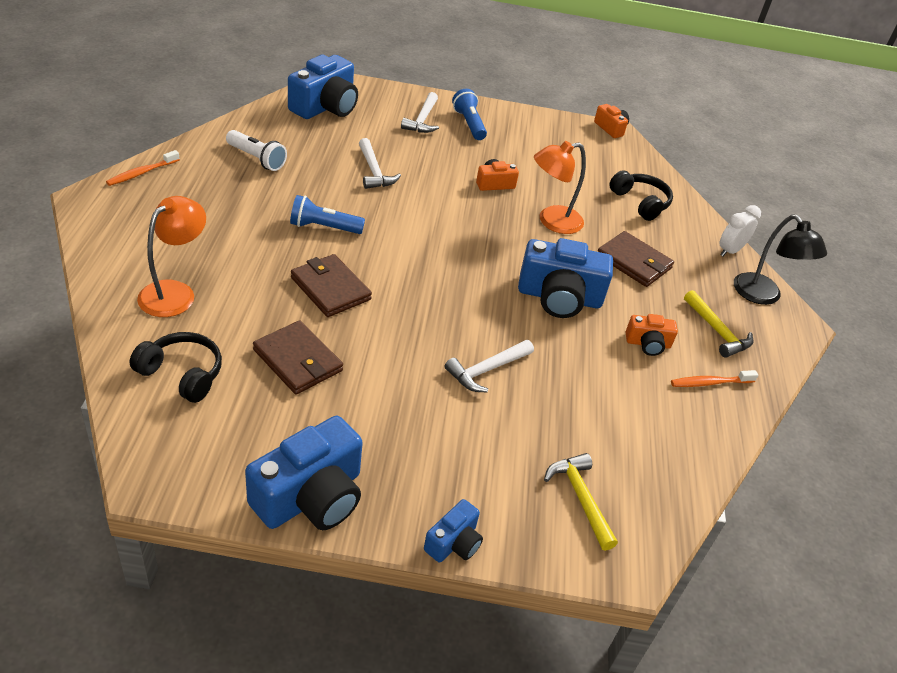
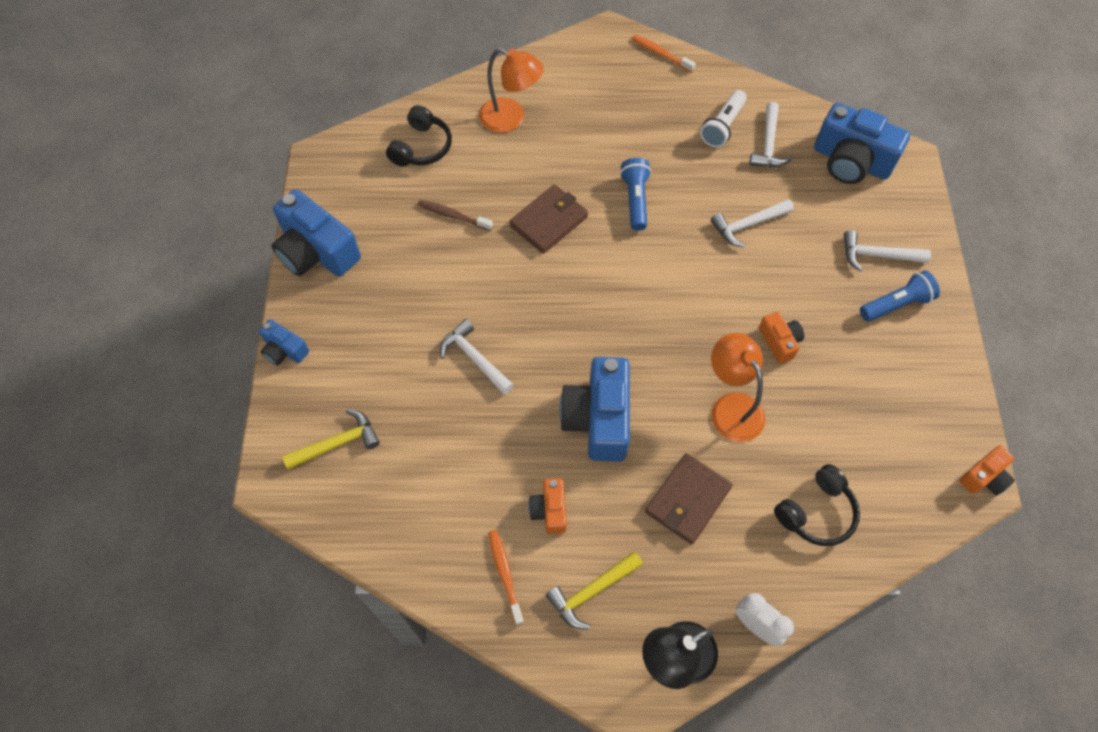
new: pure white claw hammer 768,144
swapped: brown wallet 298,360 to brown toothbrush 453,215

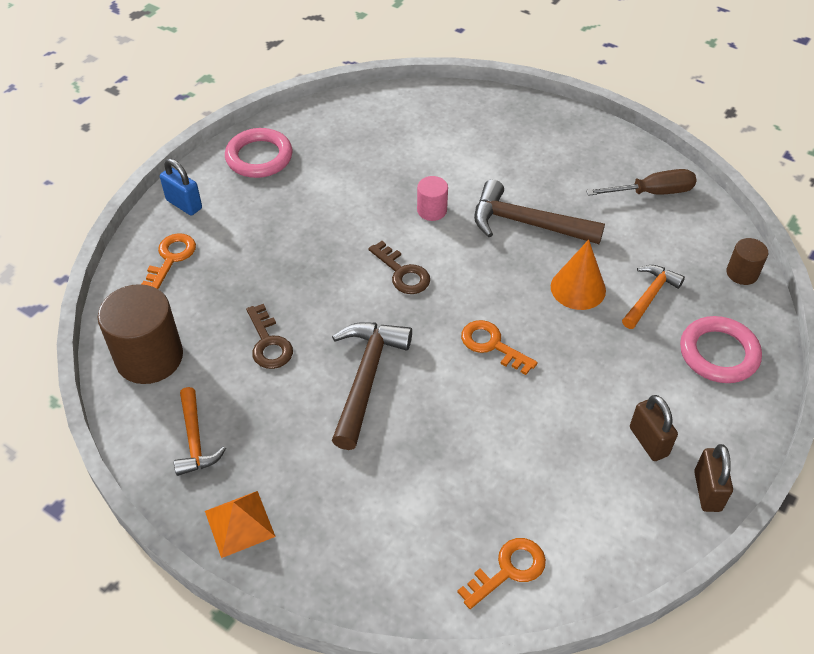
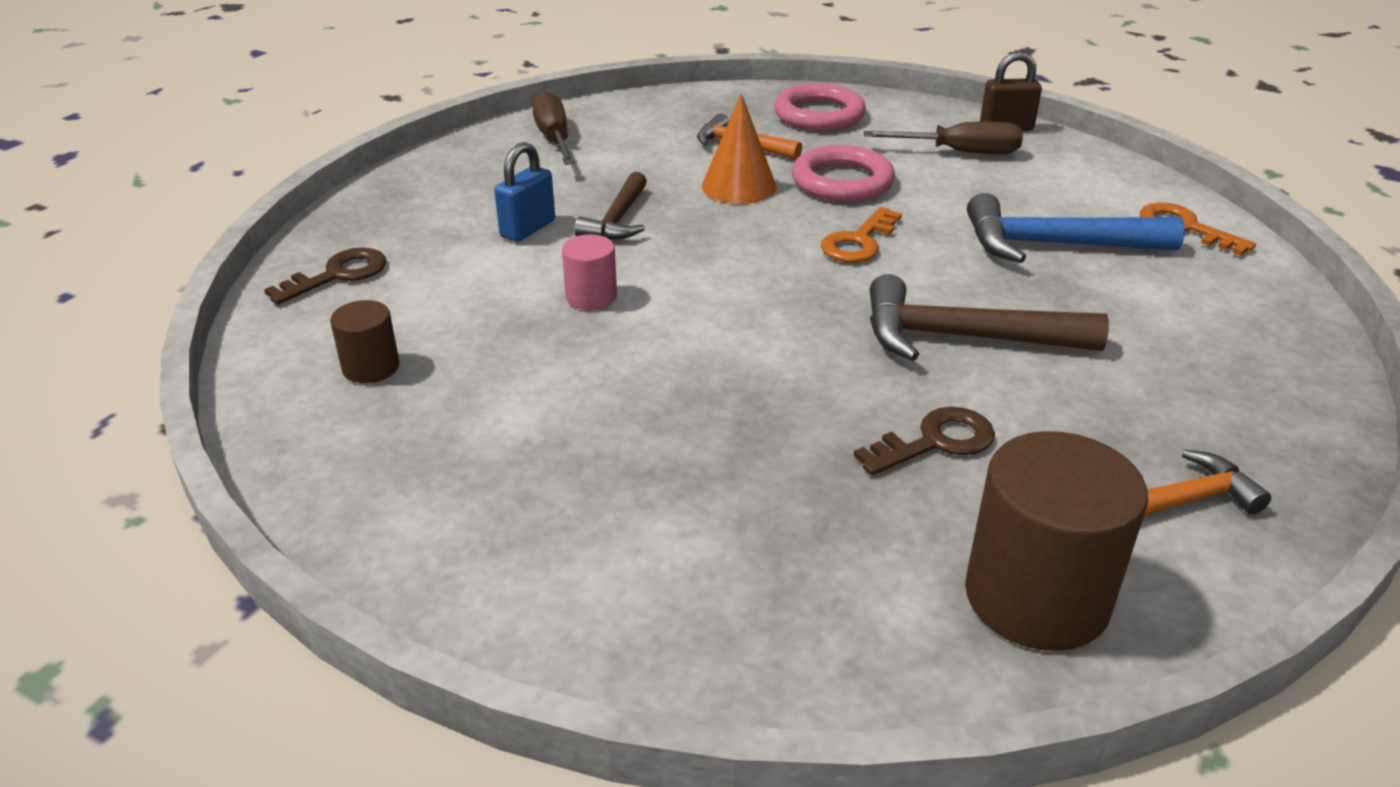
gone: orange latchkey 171,258; orange solid pyramid 240,523
new: royal blue claw hammer 1055,244
shifted: brown latchkey 402,273 to 338,275; brown solid cylinder 742,273 to 371,367; royal blue small lock 184,204 to 528,229; pink ring 259,157 to 842,181
swapped: brown small lock 648,441 to brown screwdriver 960,152
scaled: brown claw hammer 527,223 = 617,219 x0.62

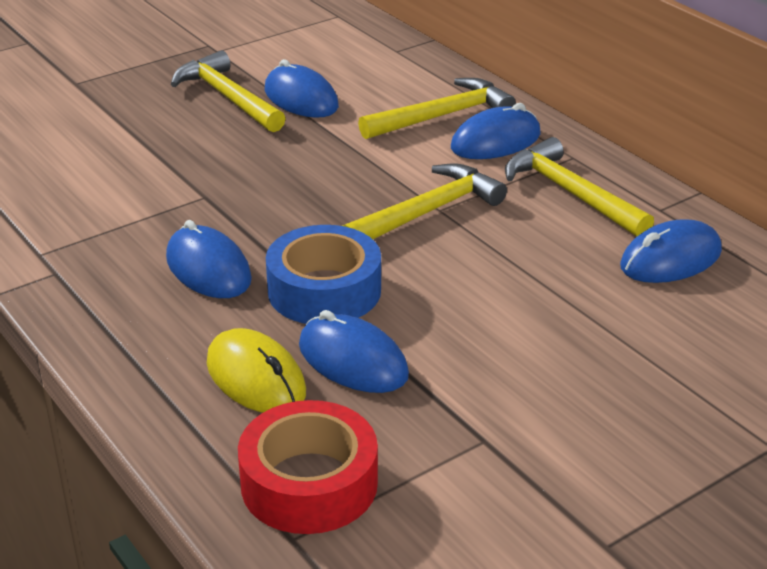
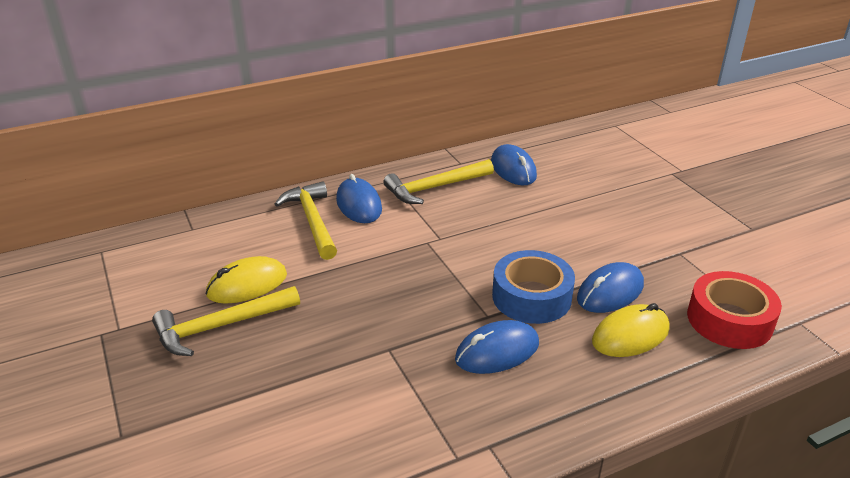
gone: golden claw hammer 428,212
repainted: royal blue computer mouse 301,99 to golden computer mouse 247,285

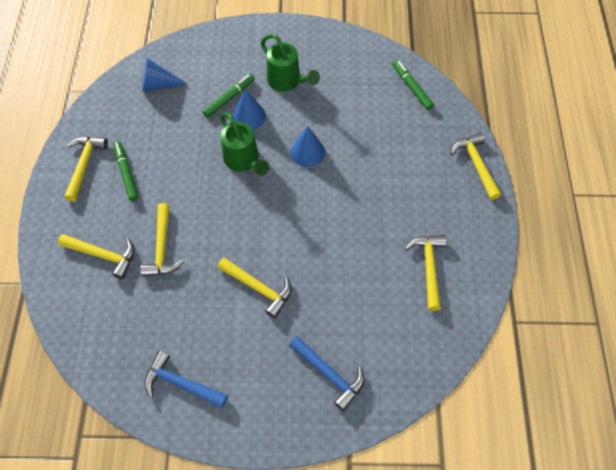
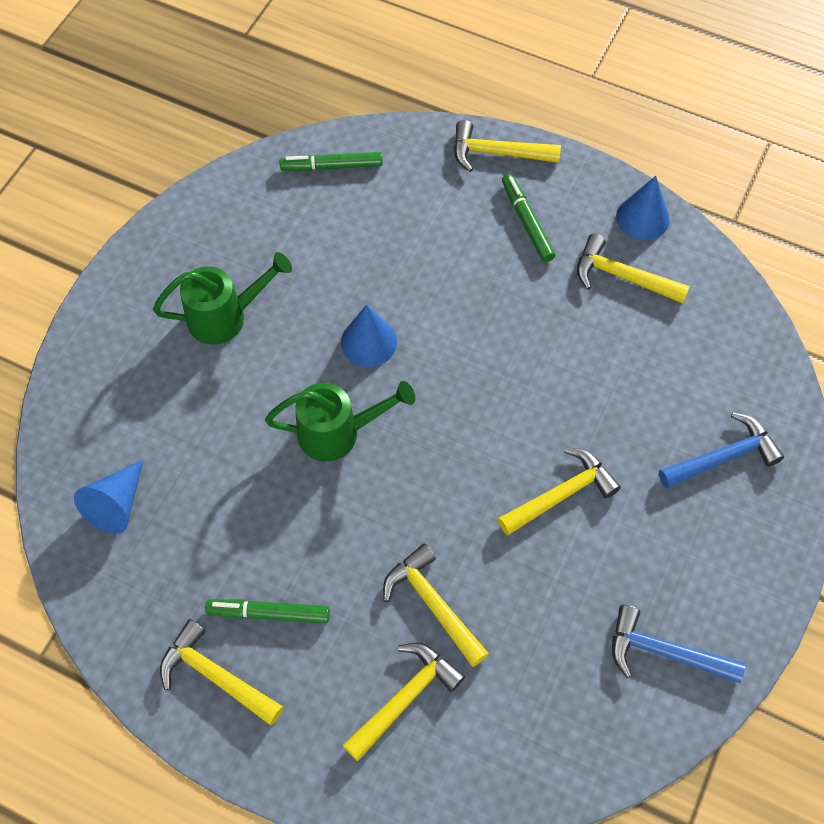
shifted: leaf-green marker pen 229,98 to 527,222; royal blue cone 249,116 to 642,218
rotated: golden claw hammer 162,247 = 433,604 150 degrees counterclockwise; royal blue claw hammer 181,383 = 664,652 60 degrees clockwise

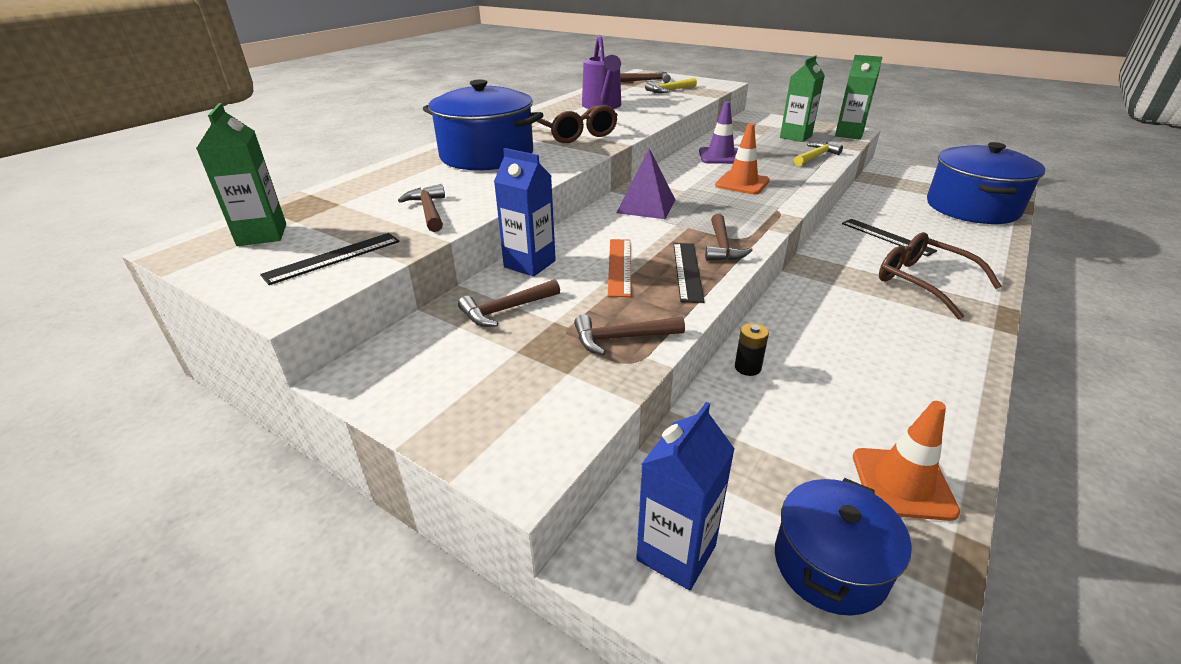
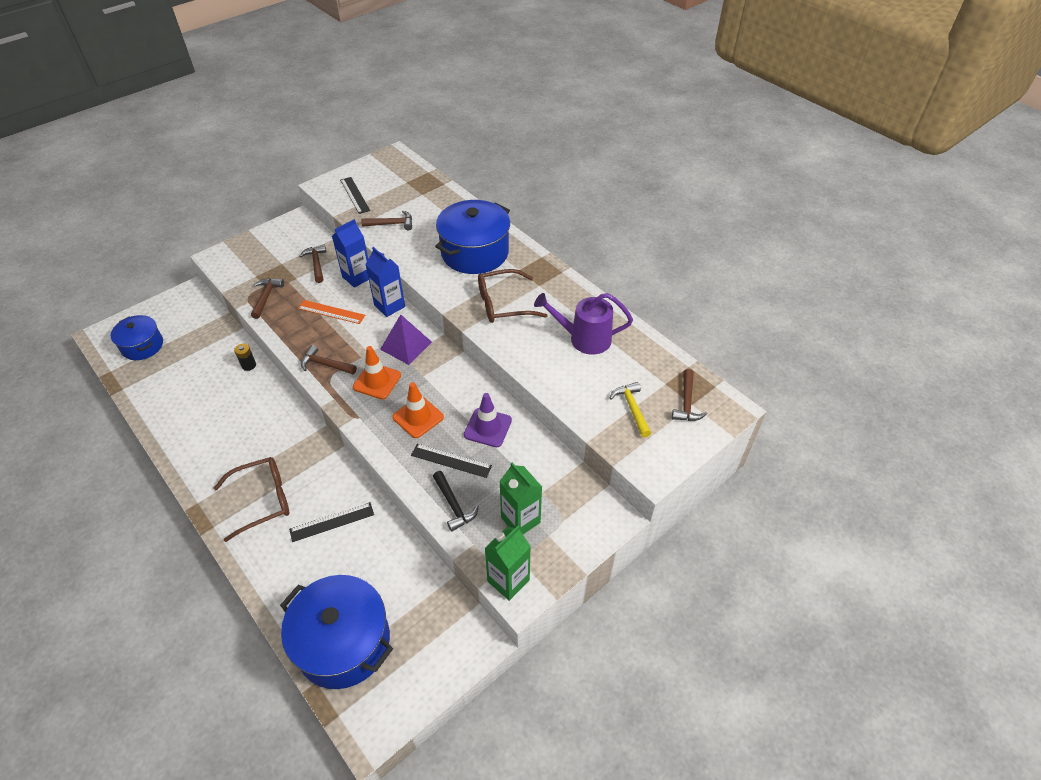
gone: leaf-green juice carton 262,235
shifted: orange safety cone 902,483 to 377,381; royal blue juice carton 676,552 to 389,306; jet-black measuring stick 687,271 to 451,460
repainted: golden claw hammer 816,157 to jet-black claw hammer 453,505

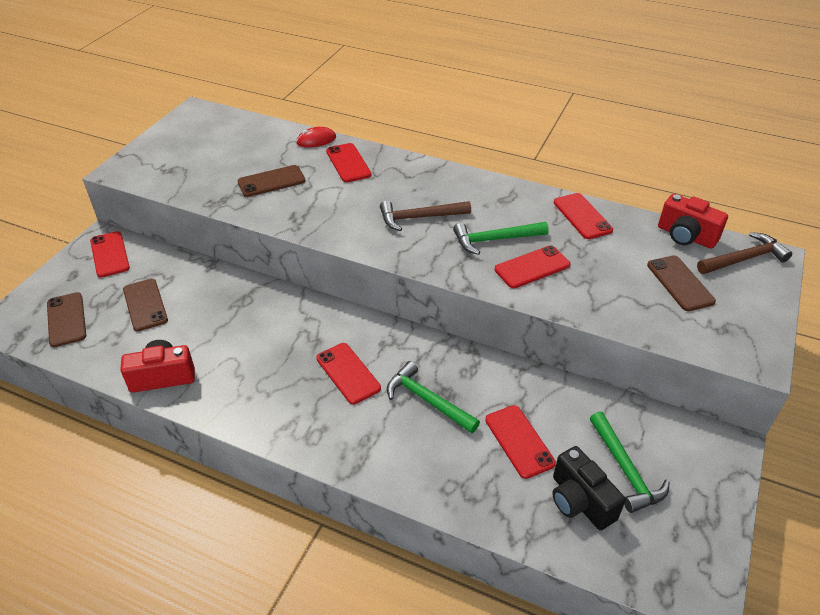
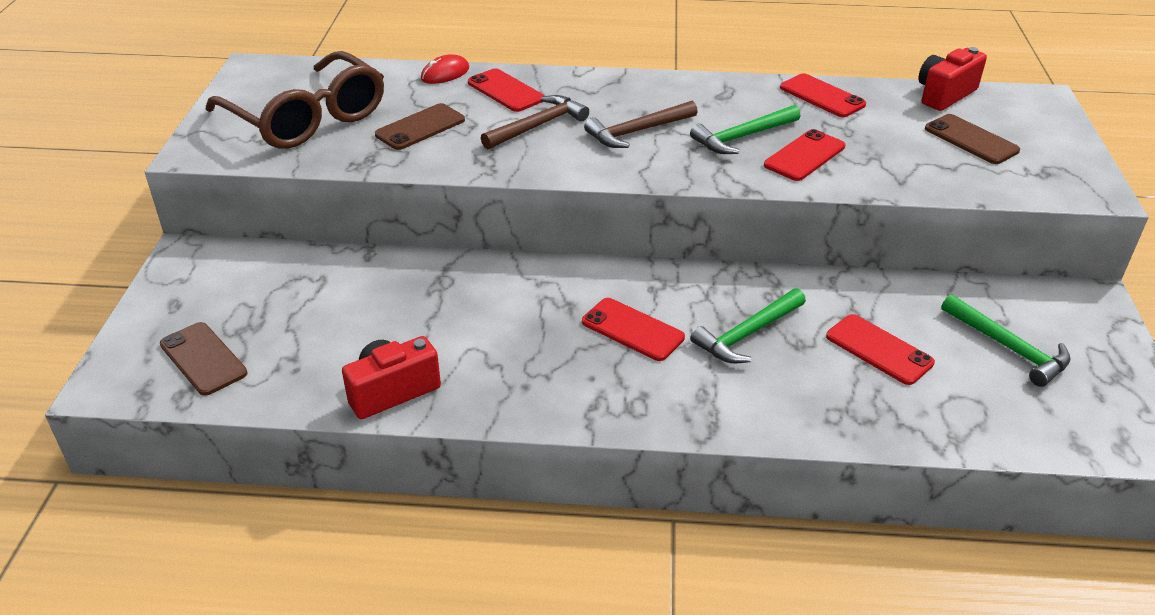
gone: crimson mobile phone 110,254; brown mobile phone 145,305; jet-black compact camera 579,501
new: brown eyeglasses 307,118
shifted: brown claw hammer 745,259 to 538,126
rotated: leaf-green claw hammer 427,400 = 746,334 60 degrees counterclockwise; crimson compact camera 686,236 = 944,95 120 degrees clockwise

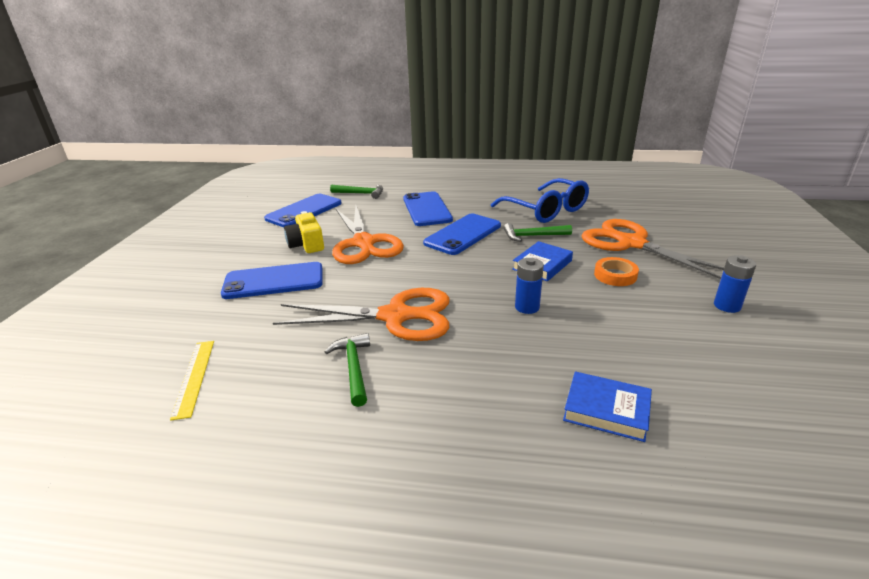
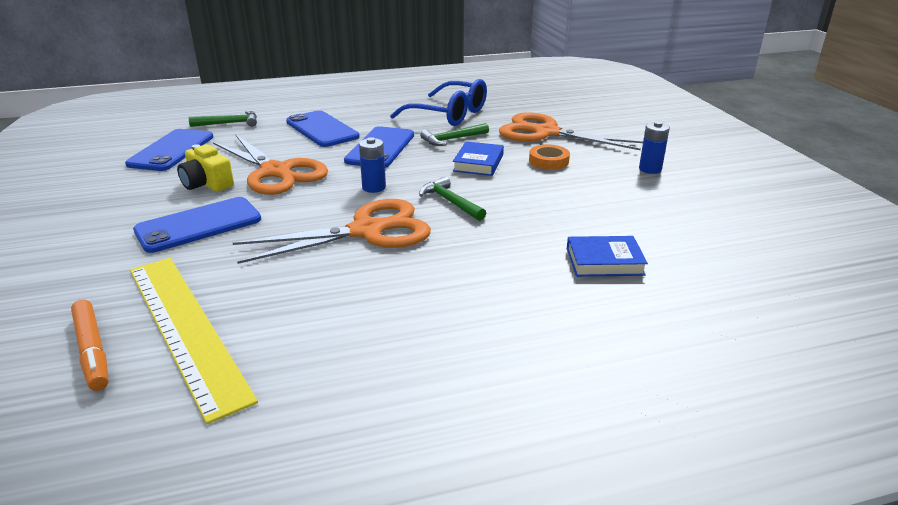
new: orange marker pen 92,351
shifted: royal blue AA battery 527,307 to 374,187; leaf-green claw hammer 353,368 to 450,202
scaled: golden measuring stick 194,377 = 186,328 x2.11

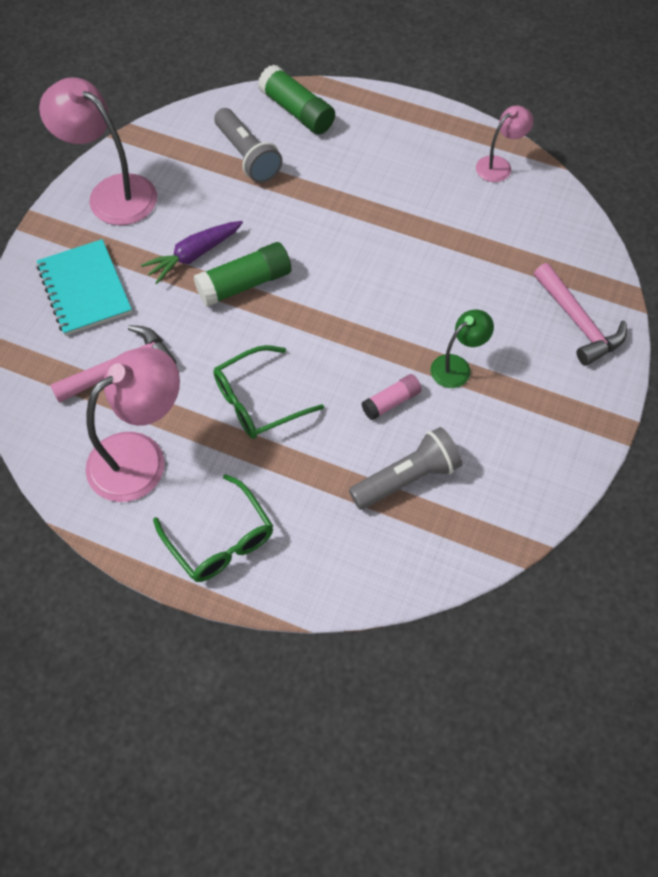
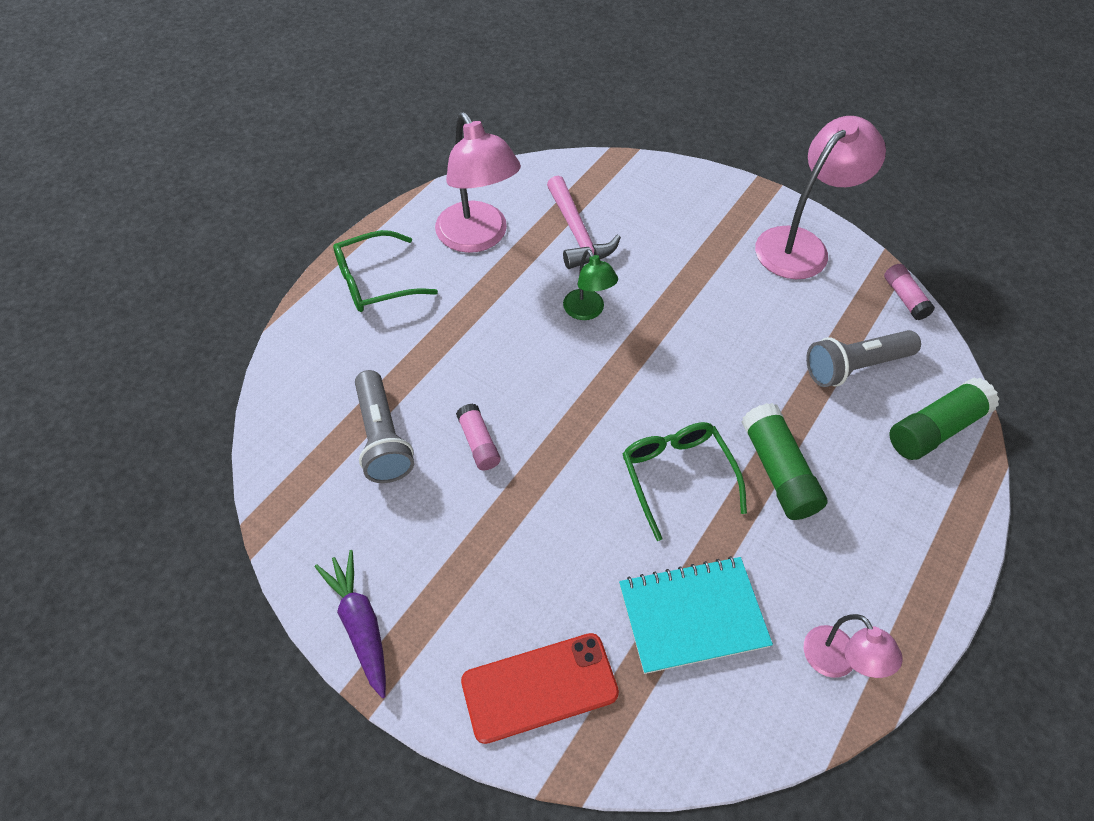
new: pink glue 904,298
shifted: violet carrot 194,255 to 360,625; leaf-green desk lamp 457,366 to 587,311; turquoise notepad 84,289 to 692,615; leaf-green eyeglasses 259,401 to 677,477; leaf-green glue 244,284 to 778,471
swapped: pink claw hammer 578,322 to crimson mobile phone 539,687

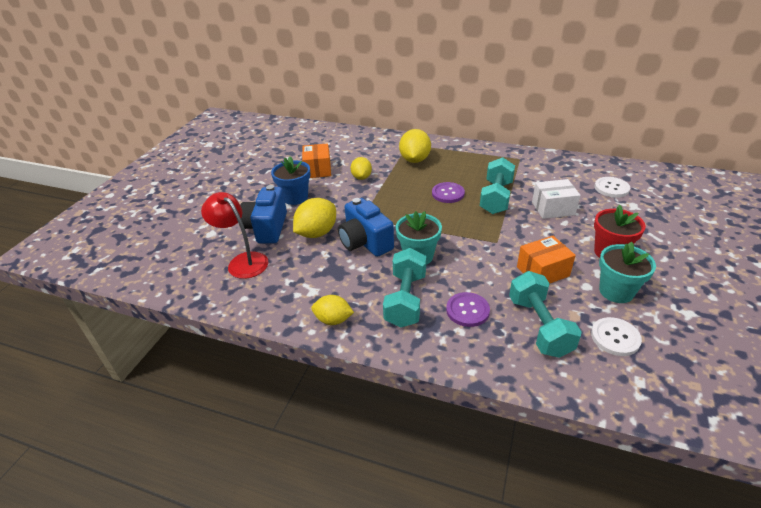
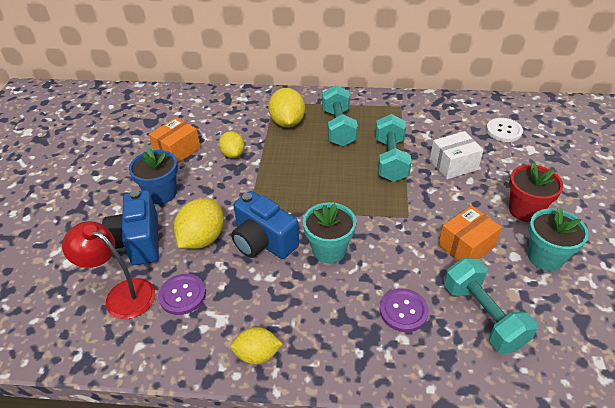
gone: pure white sewing button 615,337
shifted: violet sewing button 448,193 to 182,295; turquoise free weight 406,300 to 338,128
rotated: orange parcel 318,170 = 177,151 60 degrees clockwise

